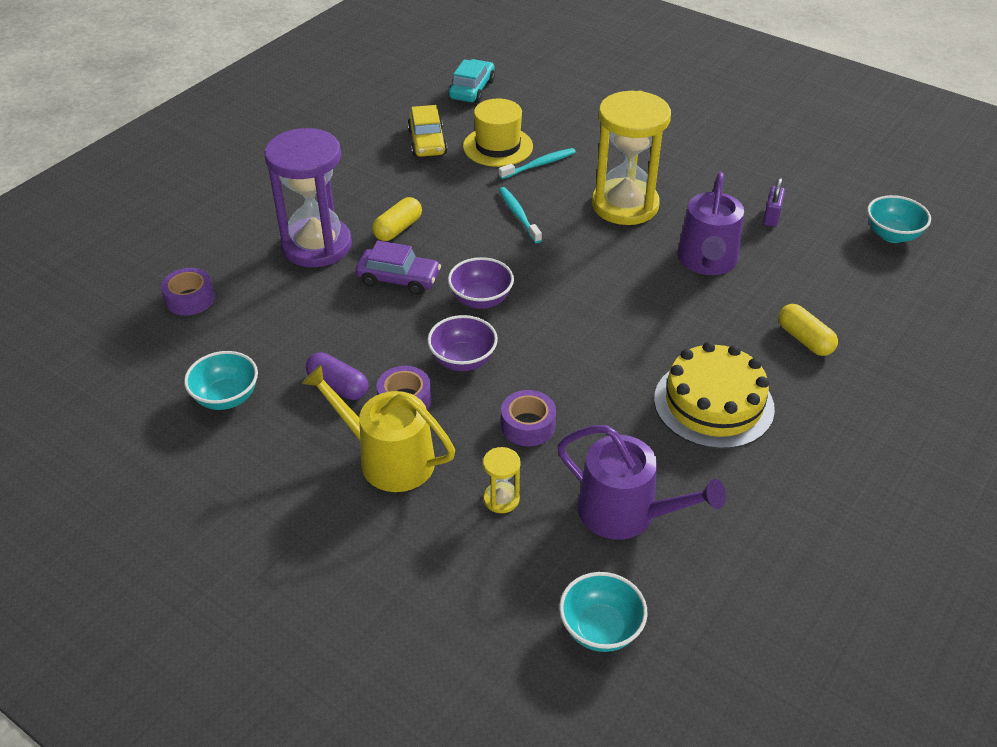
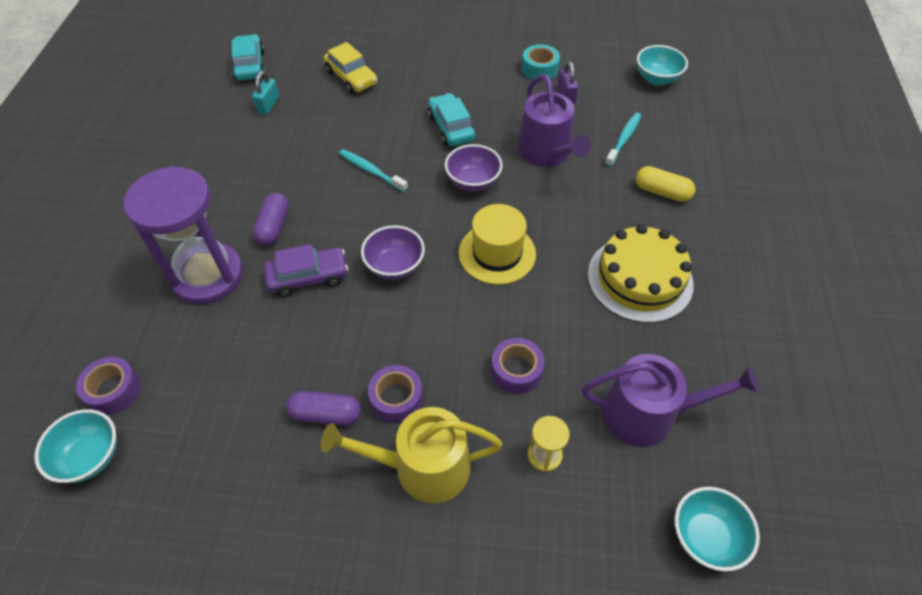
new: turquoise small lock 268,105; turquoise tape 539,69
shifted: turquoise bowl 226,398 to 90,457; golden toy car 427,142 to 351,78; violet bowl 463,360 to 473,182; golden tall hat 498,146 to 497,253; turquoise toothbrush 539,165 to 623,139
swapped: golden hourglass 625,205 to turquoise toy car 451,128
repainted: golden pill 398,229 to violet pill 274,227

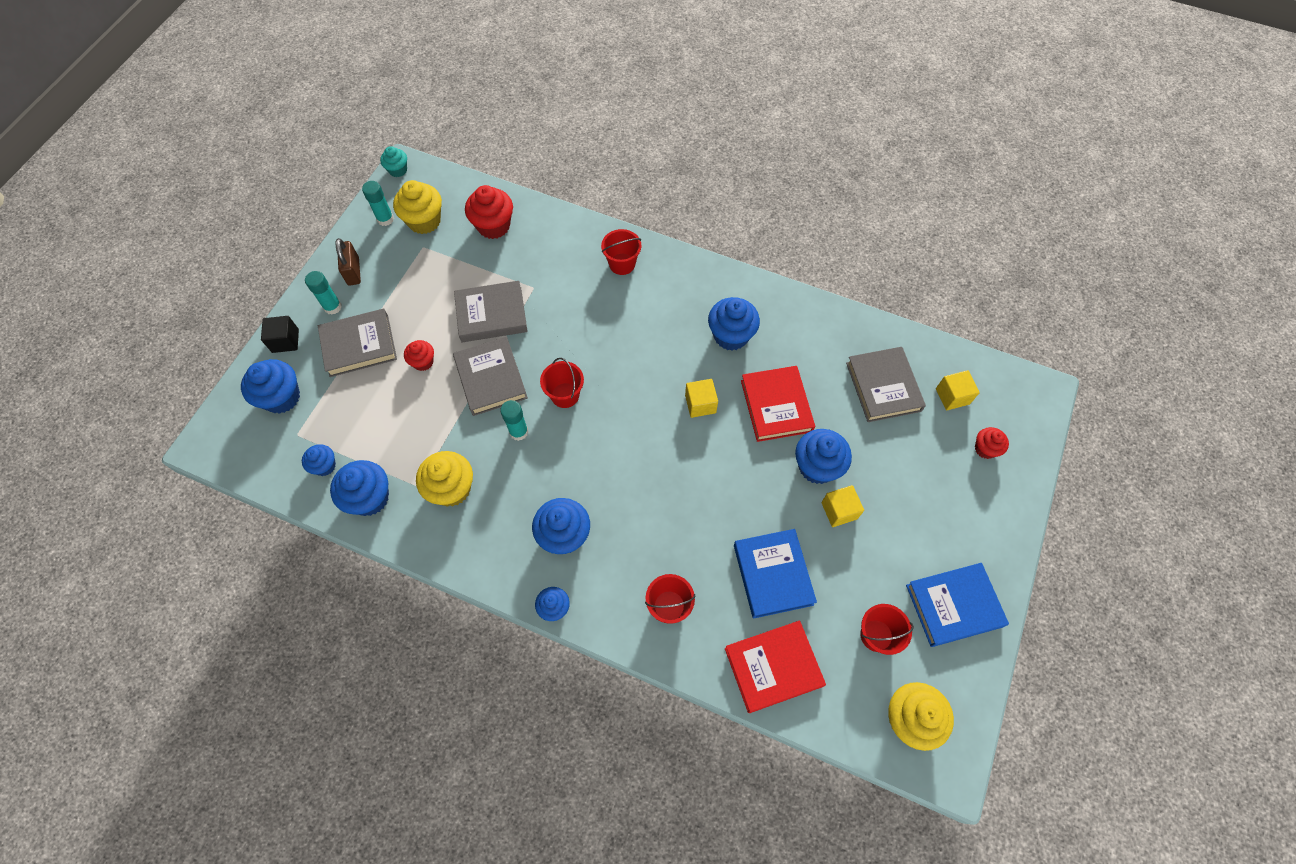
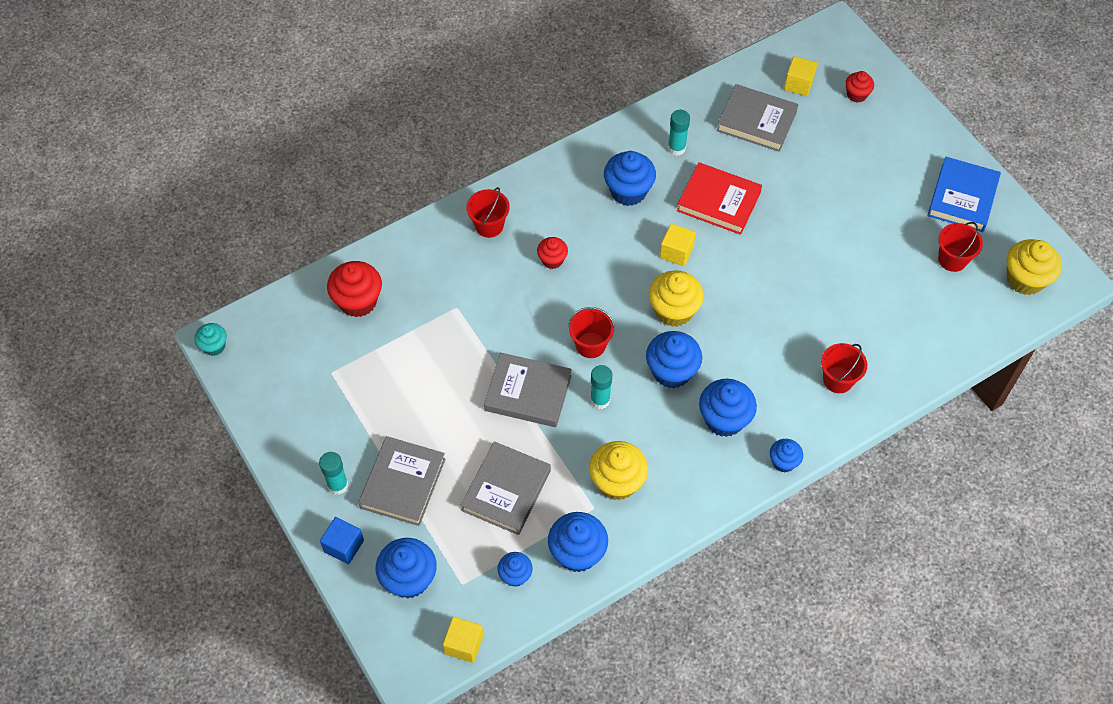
gone: brown small lock 353,271; crimson hardback 773,667; royal blue hardback 772,574
shifted: golden cube 839,510 to 464,644; gray hardback 491,315 to 506,490; crimson cupcake 423,362 to 552,260; royal blue cupcake 817,466 to 671,371; golden cupcake 424,221 to 673,311; turquoise glue 385,219 to 676,148
repainted: jet-black cube 285,341 to royal blue cube 344,546

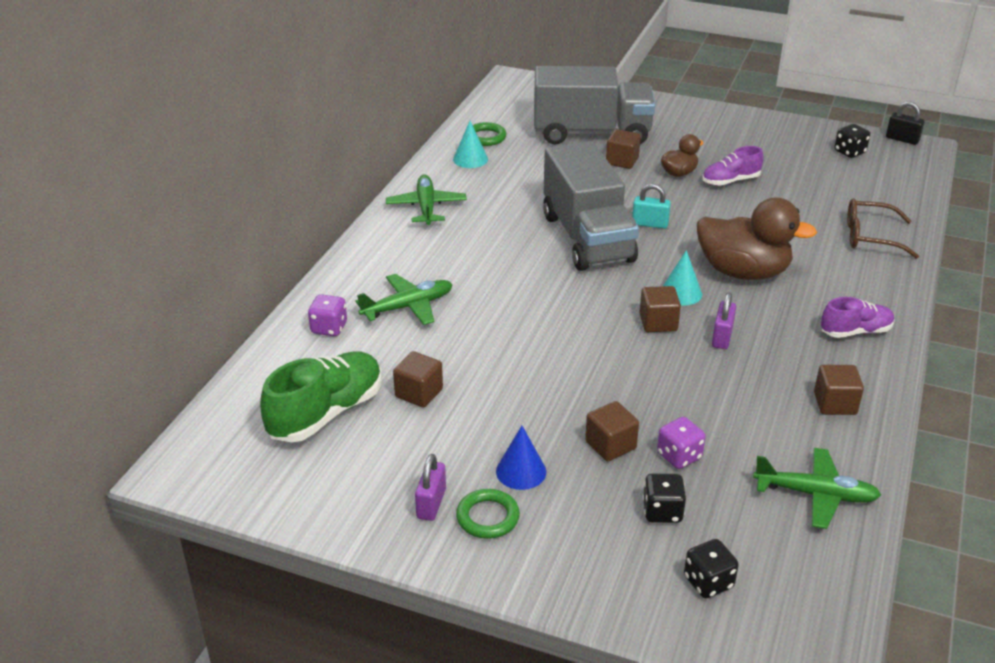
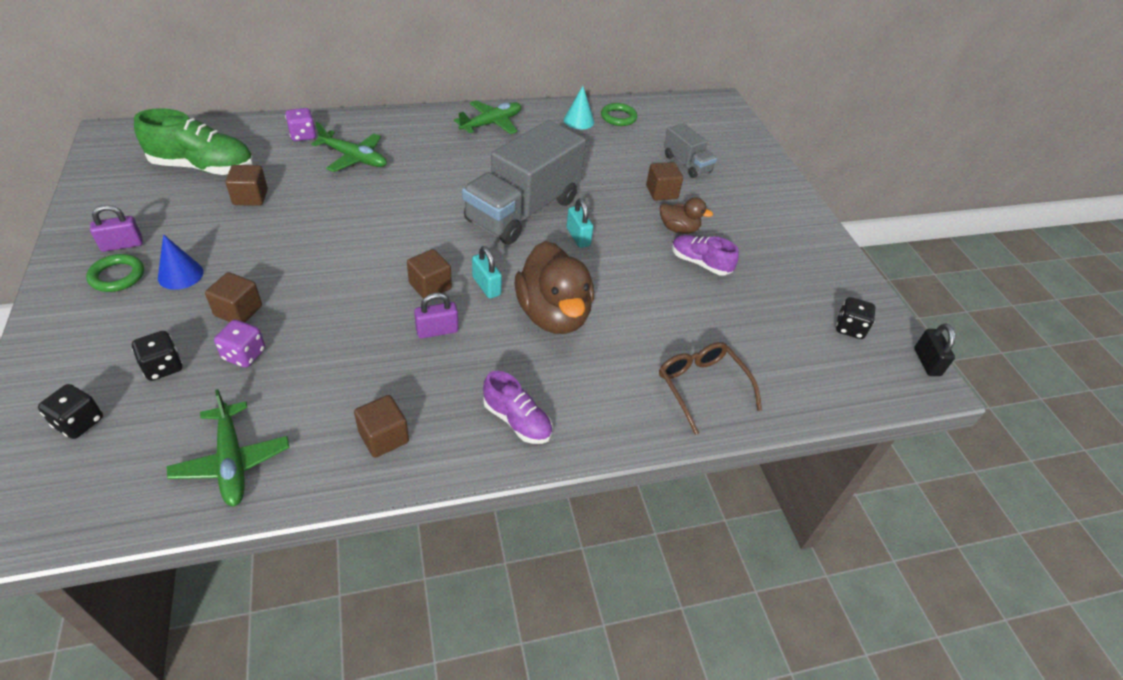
swapped: turquoise cone 681,293 to turquoise small lock 486,286
scaled: gray lorry 591,133 = 686,164 x0.49

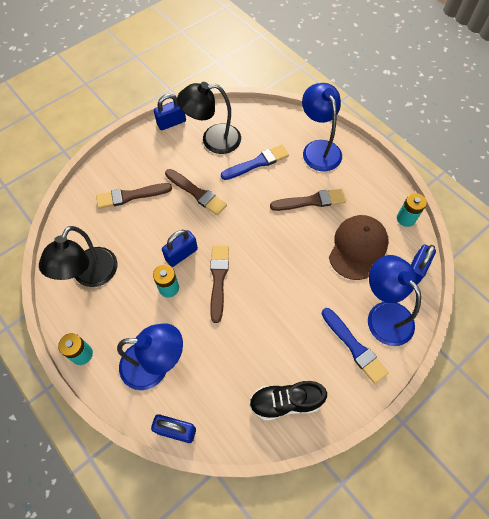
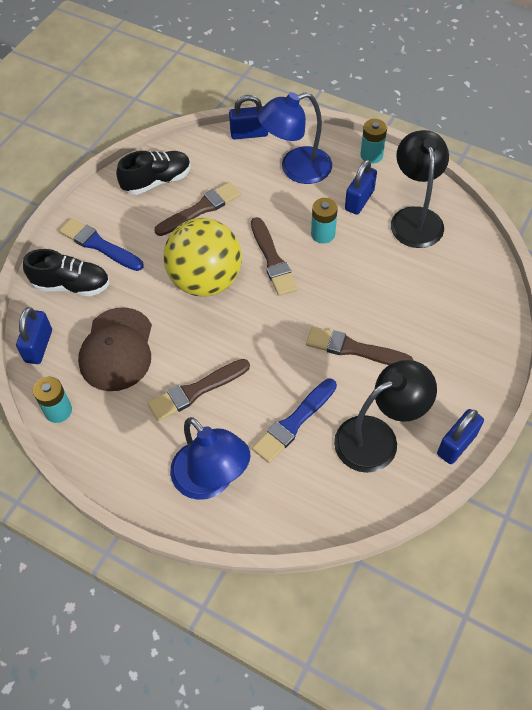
new: golden sphere 205,280
shifted: brown paint brush 131,196 to 200,209; royal blue small lock 181,254 to 359,200
swapped: royal blue desk lamp 383,314 to jet-black sneaker 71,285

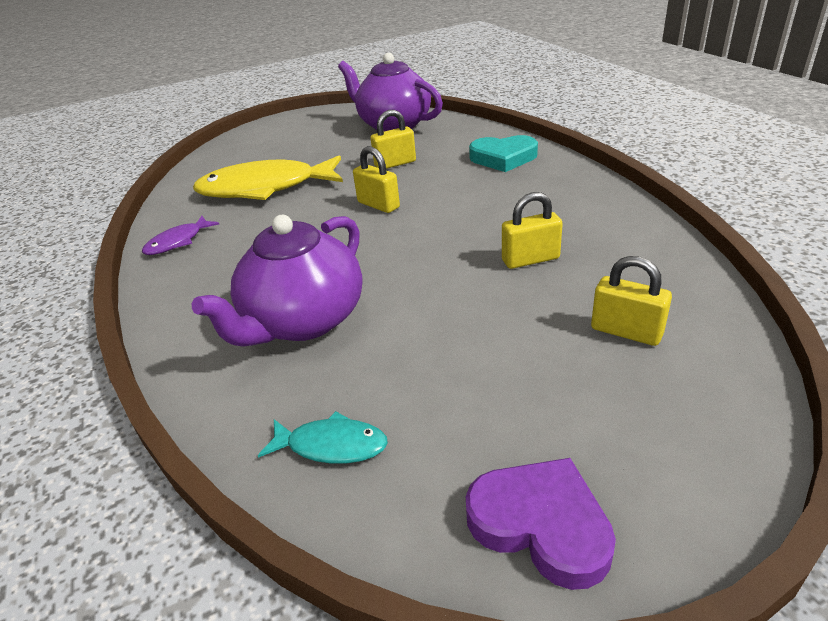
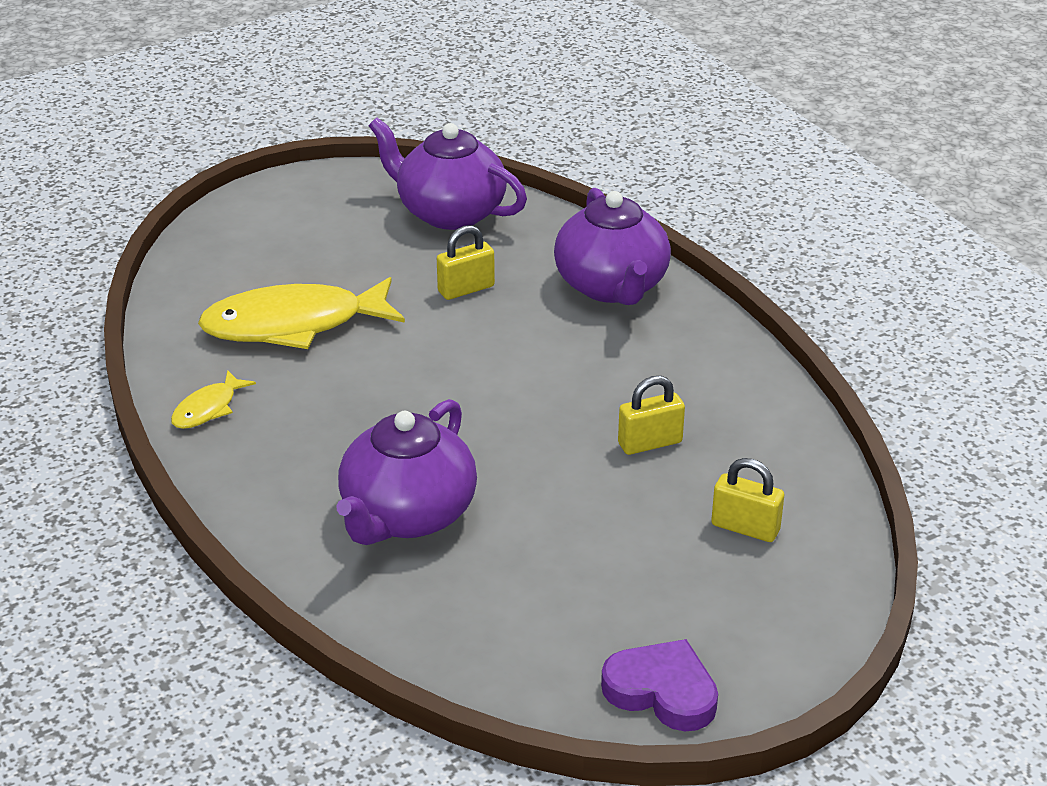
gone: turquoise fish figure 331,445; golden small lock 378,205
swapped: turquoise love heart 503,158 to violet china teapot 612,287
repainted: violet fish figure 178,242 to golden fish figure 208,409

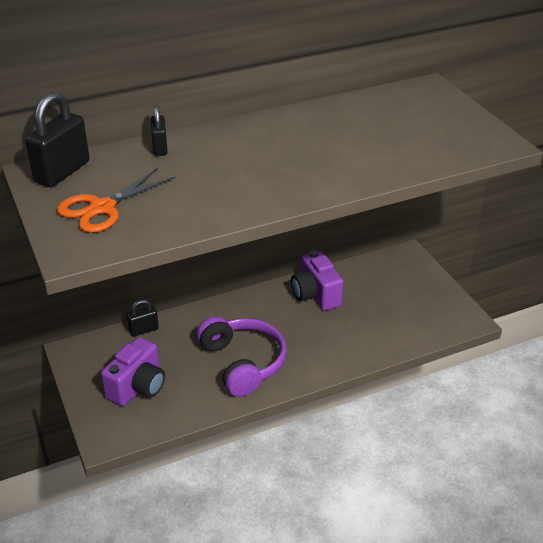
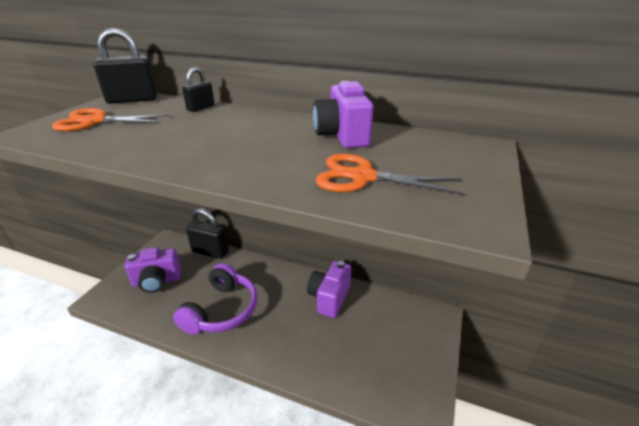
new: violet compact camera 342,136; orange scissors 362,177
scaled: jet-black small lock 144,330 = 210,251 x1.77

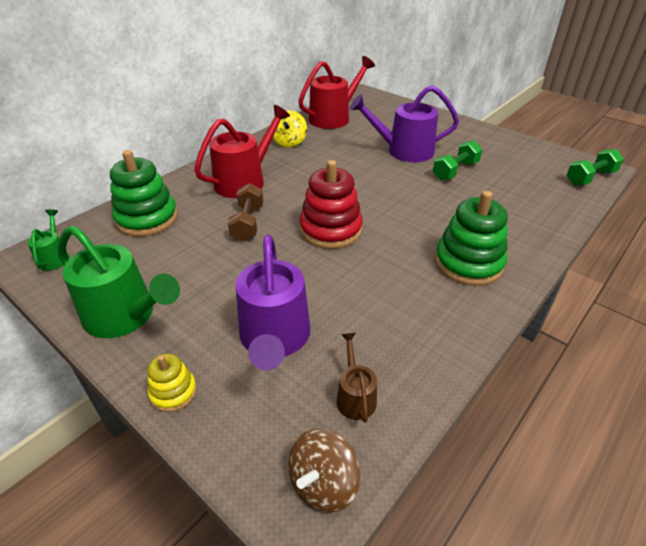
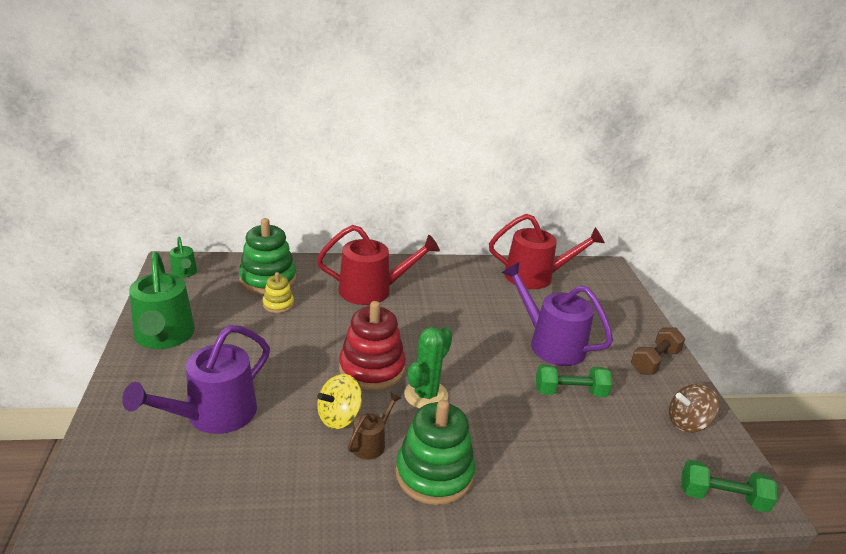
new: leaf-green prickly plant 426,395
shifted: golden ring stacker 173,392 to 278,304; golden toy top 289,142 to 339,417; brown watering pot 355,396 to 371,443; brown free weight 248,223 to 654,361; brown toy top 323,483 to 687,423
rotated: leaf-green watering pot 54,257 = 184,273 120 degrees clockwise

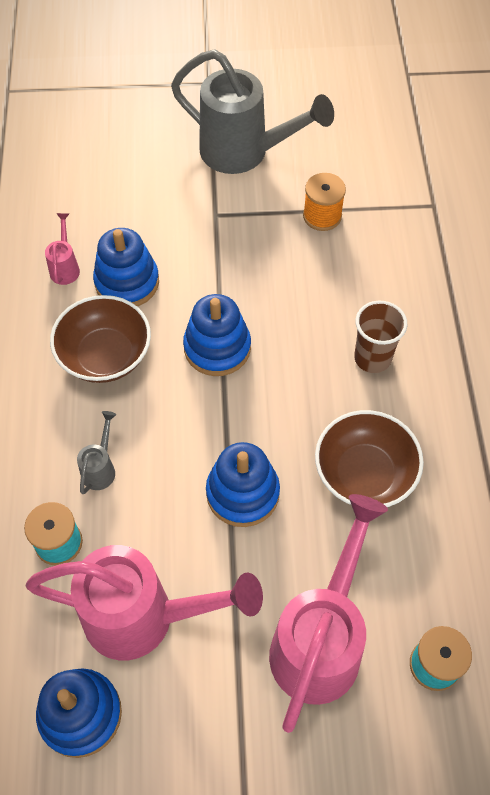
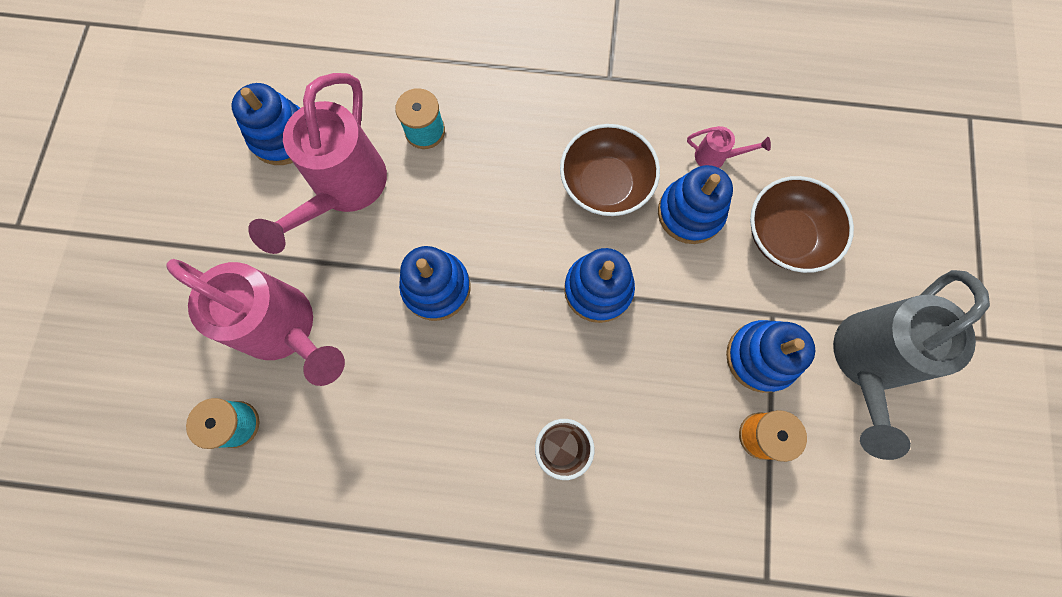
gone: gray watering pot 100,468
new: royal blue ring stacker 760,357
shifted: brown bowl 364,474 to 785,236

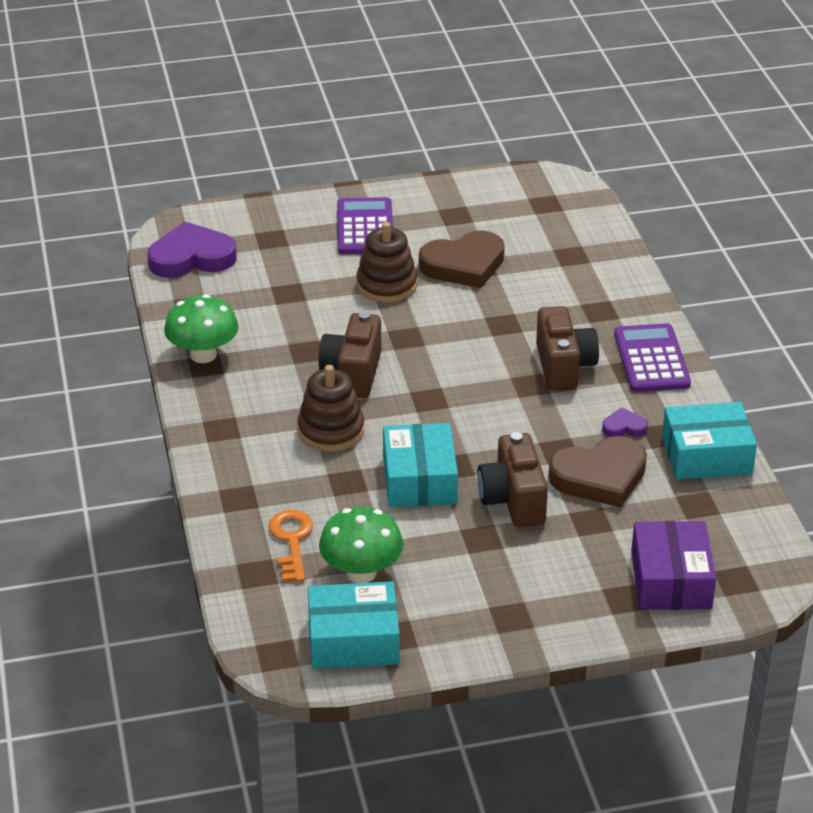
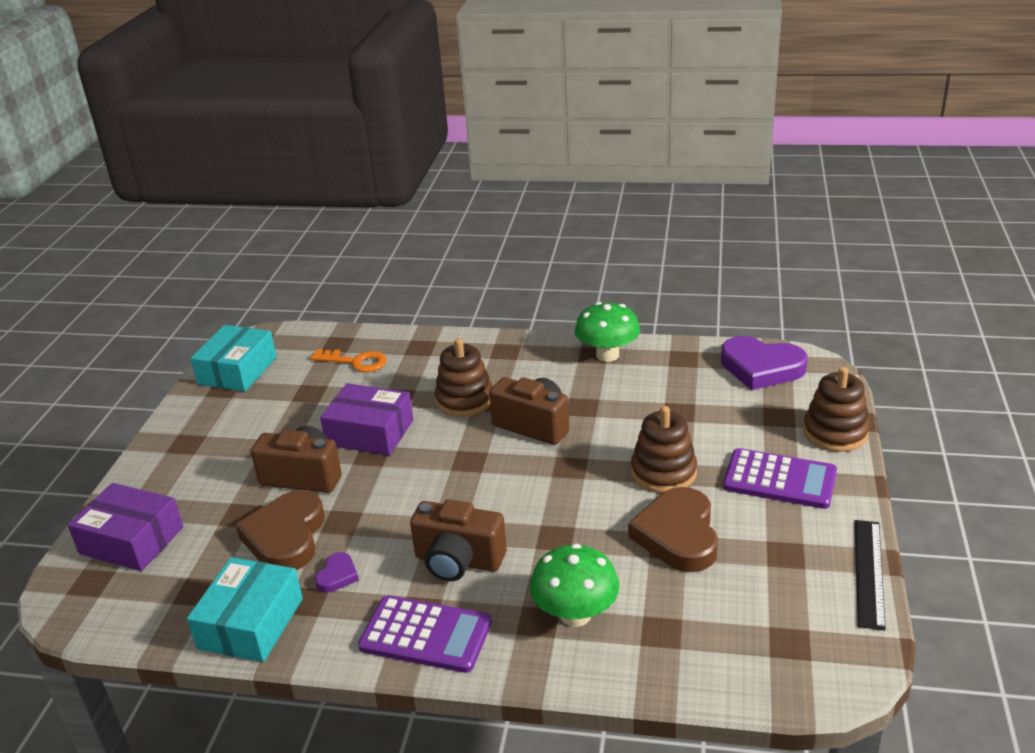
new: brown ring stacker 835,433; jet-black measuring stick 869,572
shifted: leaf-green mushroom 361,572 to 575,614
repainted: turquoise parcel 419,479 to violet parcel 370,432
rotated: violet love heart 191,257 = 761,368 105 degrees clockwise

